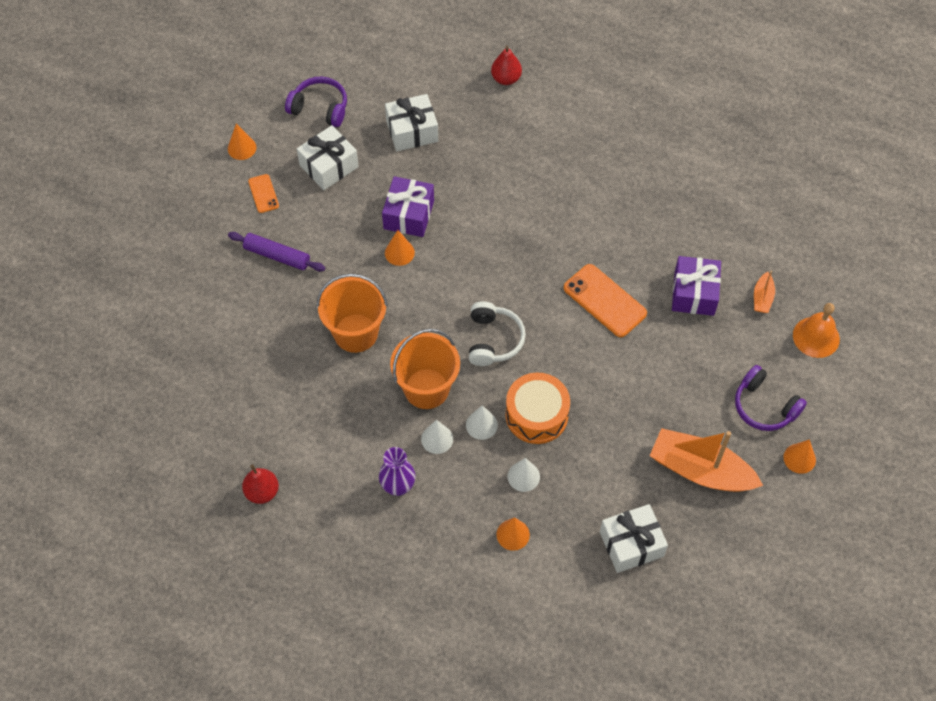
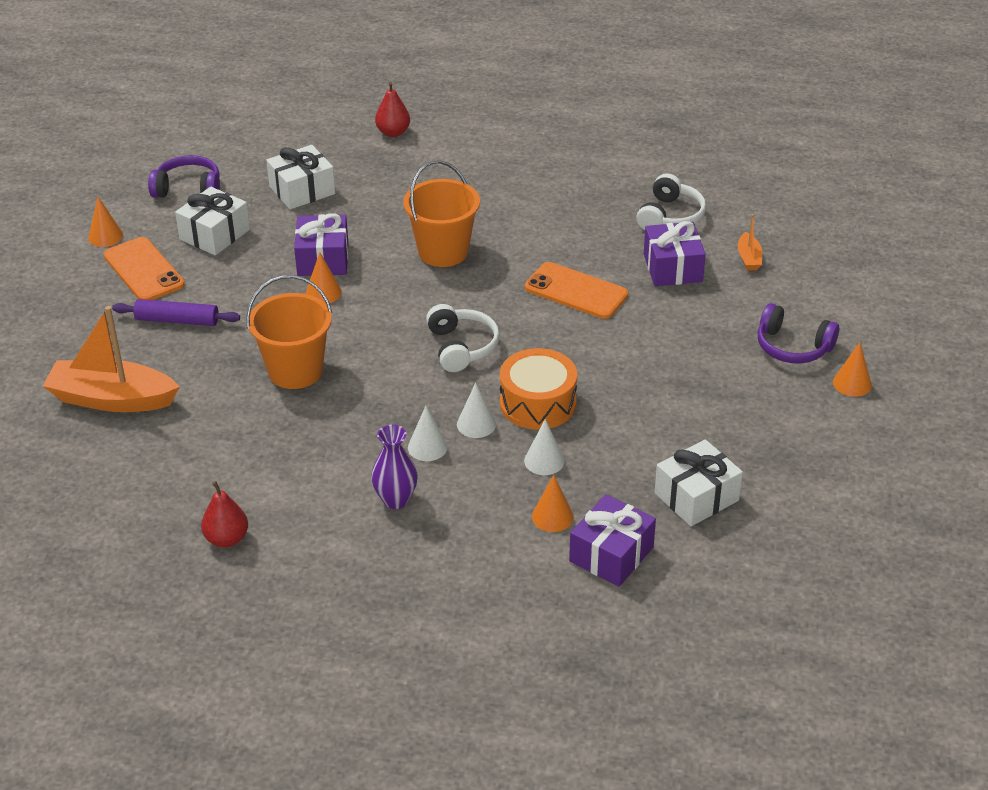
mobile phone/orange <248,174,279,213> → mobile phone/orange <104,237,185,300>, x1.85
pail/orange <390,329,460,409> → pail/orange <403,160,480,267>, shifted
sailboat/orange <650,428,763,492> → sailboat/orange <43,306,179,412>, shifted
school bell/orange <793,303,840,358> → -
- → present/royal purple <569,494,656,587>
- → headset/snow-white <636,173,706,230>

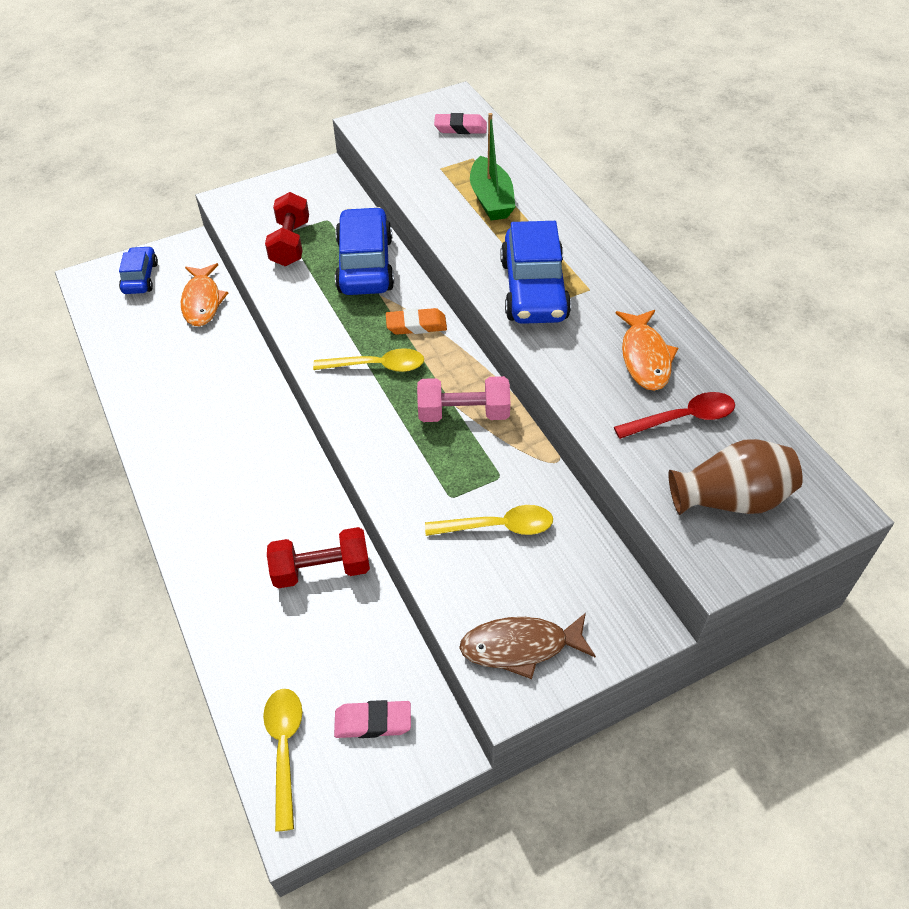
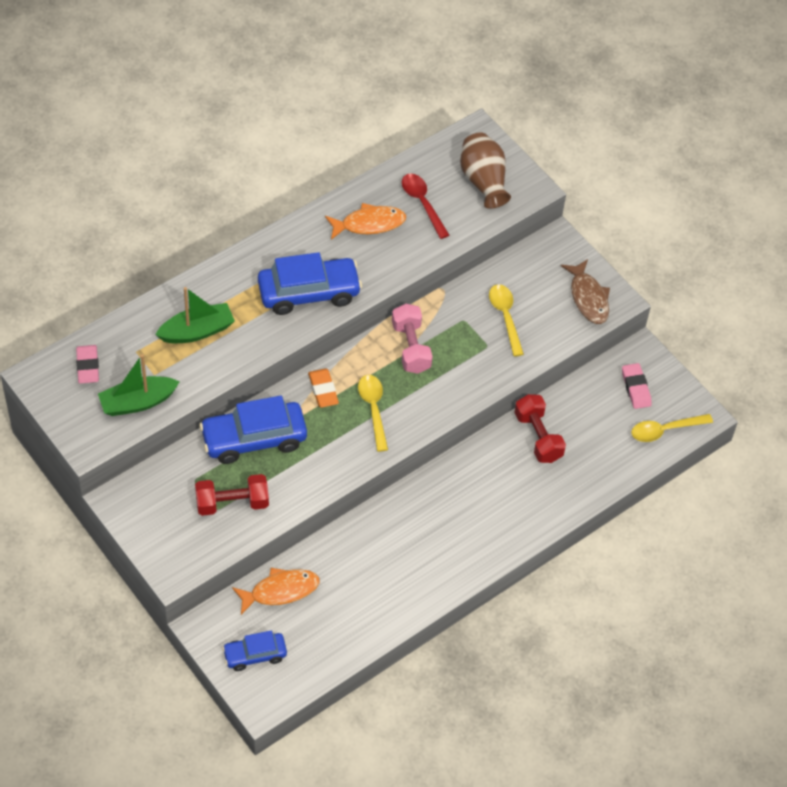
- → sailboat/emerald <98,354,180,416>

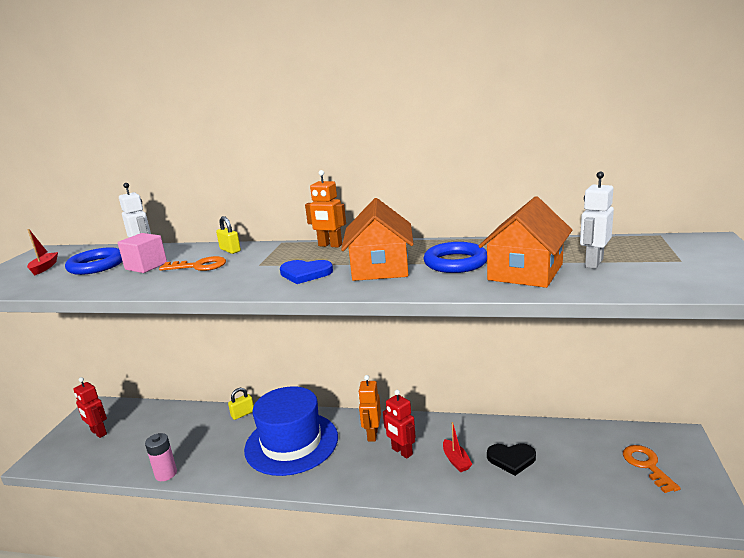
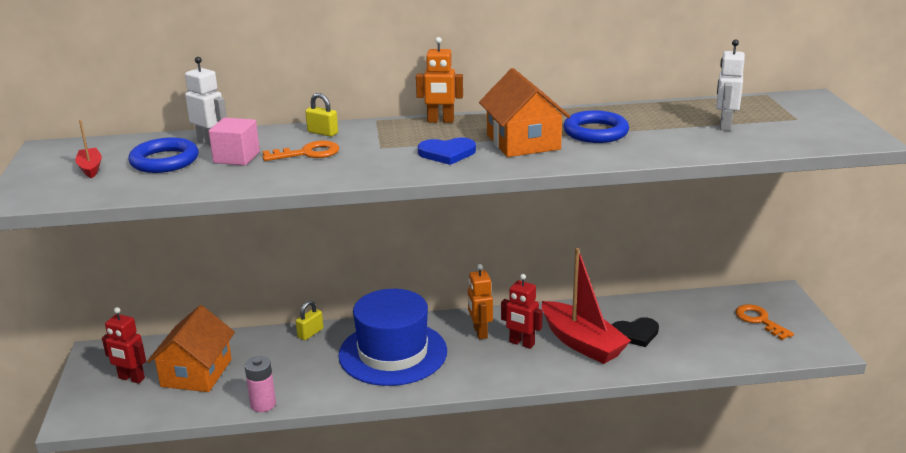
sailboat/red <443,422,472,472> → sailboat/red <542,248,631,364>, x2.24
cottage/orange <478,196,572,288> → cottage/orange <147,305,235,392>, shifted

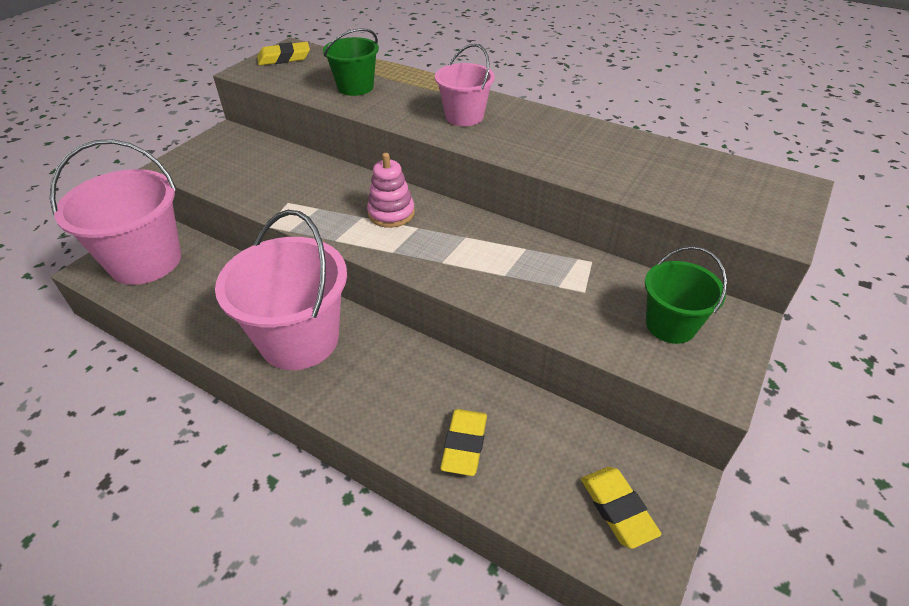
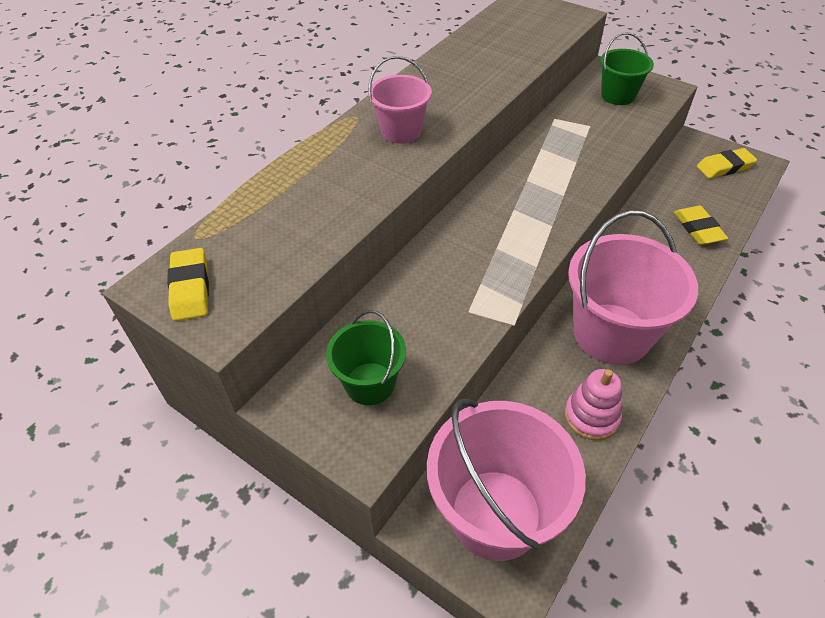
pail/emerald <323,28,379,96> → pail/emerald <326,310,406,405>, shifted
stacking toy/rose-pink <367,153,415,228> → stacking toy/rose-pink <565,369,622,440>, shifted
gum eraser/yellow <440,409,487,476> → gum eraser/yellow <674,206,728,245>, 60 degrees clockwise

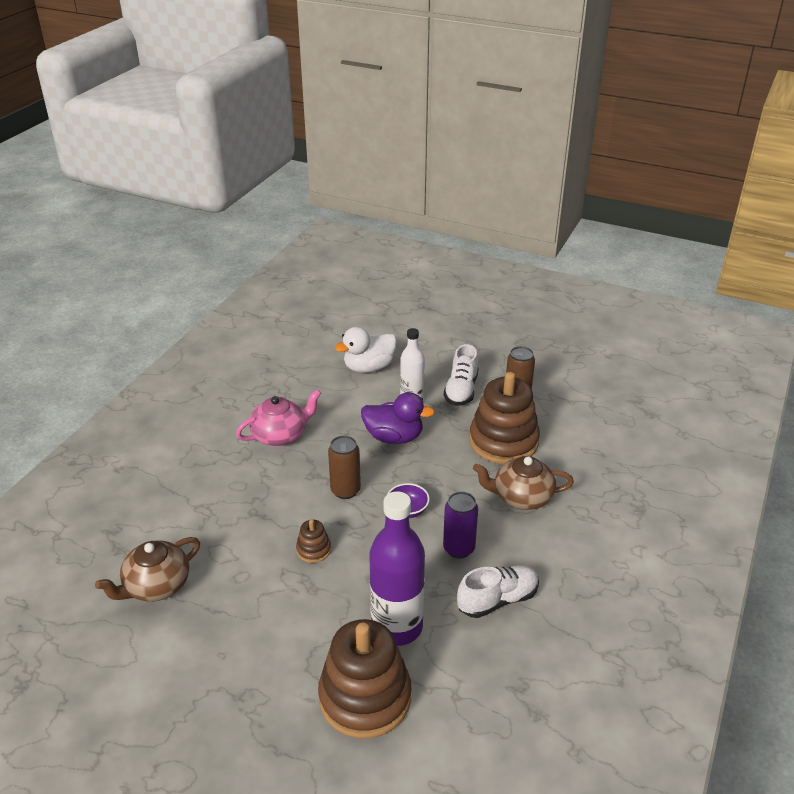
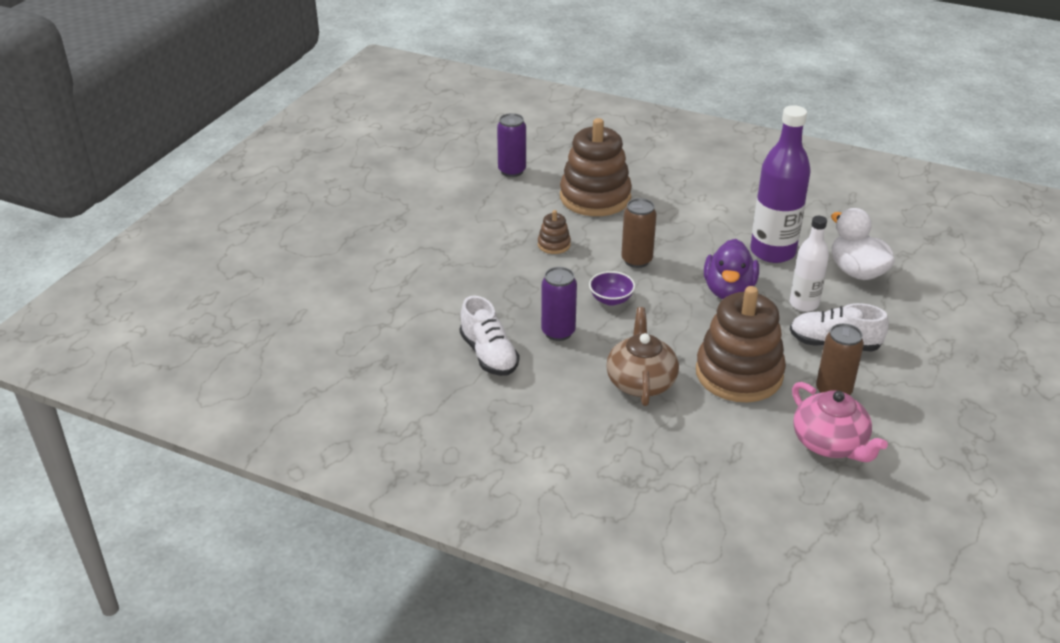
tea pot/russet <95,537,200,602> → soda can/royal purple <497,113,526,177>
tea pot/rose-pink <236,389,321,446> → tea pot/rose-pink <792,382,888,462>, shifted
stacking toy/russet <318,619,411,738> → stacking toy/russet <560,118,632,216>, shifted
bottle/royal purple <369,491,425,646> → bottle/royal purple <750,105,811,263>, shifted

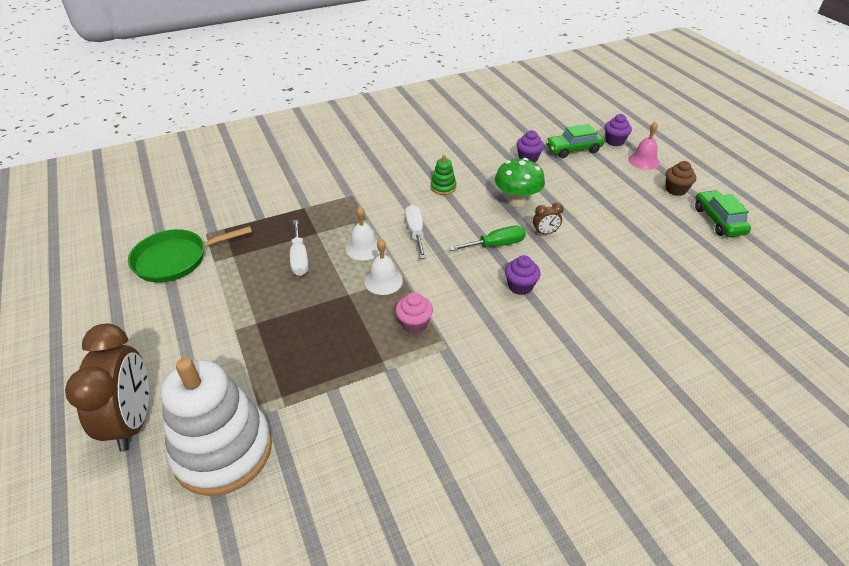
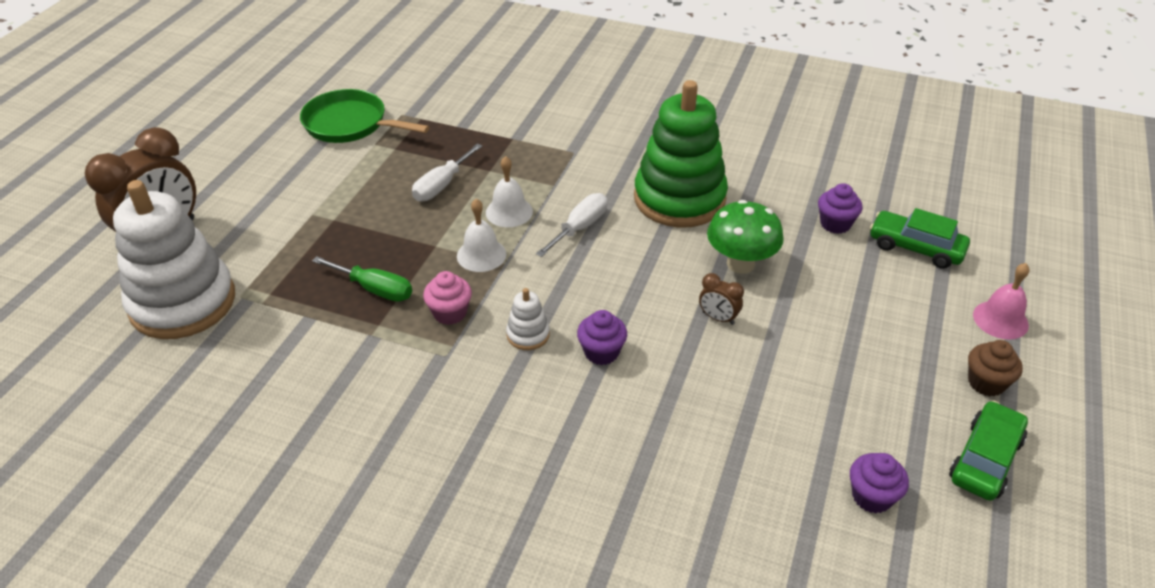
stacking toy/emerald <431,155,456,195> → stacking toy/emerald <634,80,728,228>, x2.47
flat screwdriver/emerald <449,226,526,251> → flat screwdriver/emerald <312,256,412,302>, shifted
fairy cake/royal purple <605,114,632,146> → fairy cake/royal purple <850,453,909,513>, shifted
- → stacking toy/snow-white <506,288,550,350>

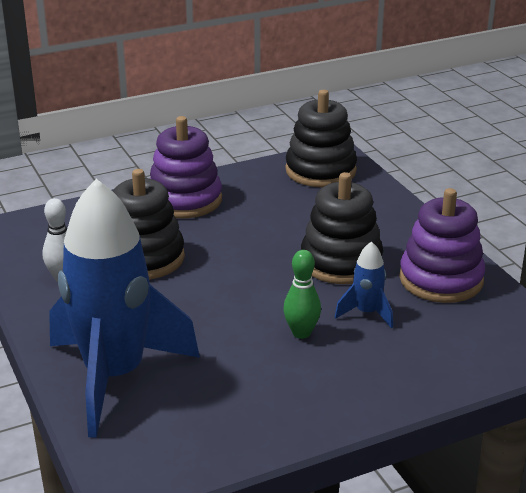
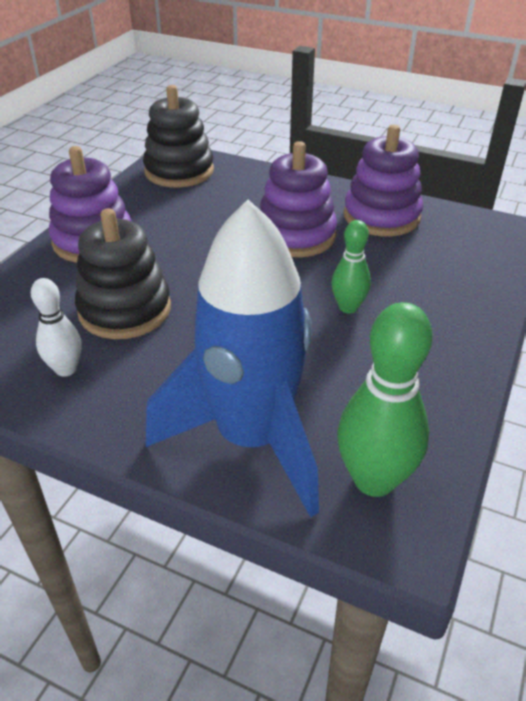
stacking toy/ebony <301,172,383,284> → stacking toy/royal purple <260,141,337,257>
toy rocket/cobalt <335,241,393,328> → -
- → tenpin/emerald <337,302,433,497>

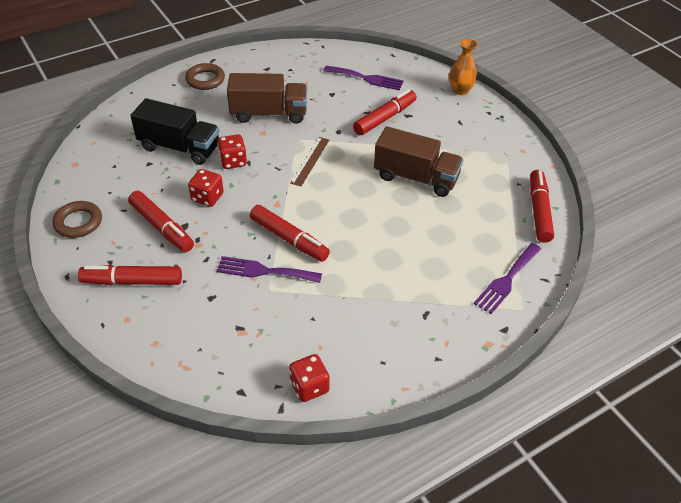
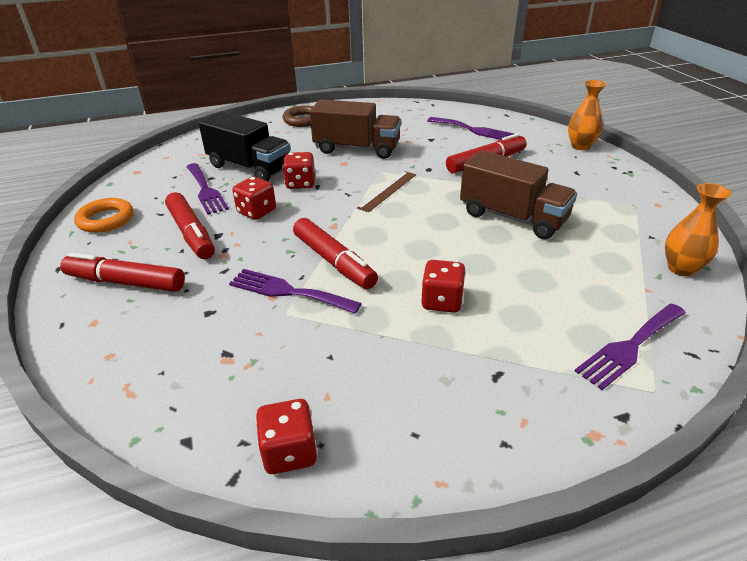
hoop/russet <53,201,102,238> → hoop/orange <74,198,133,233>
marker pen/red <530,170,554,243> → vase/orange <665,183,732,276>
- → fork/royal purple <186,163,229,215>
- → die/red <421,260,466,313>

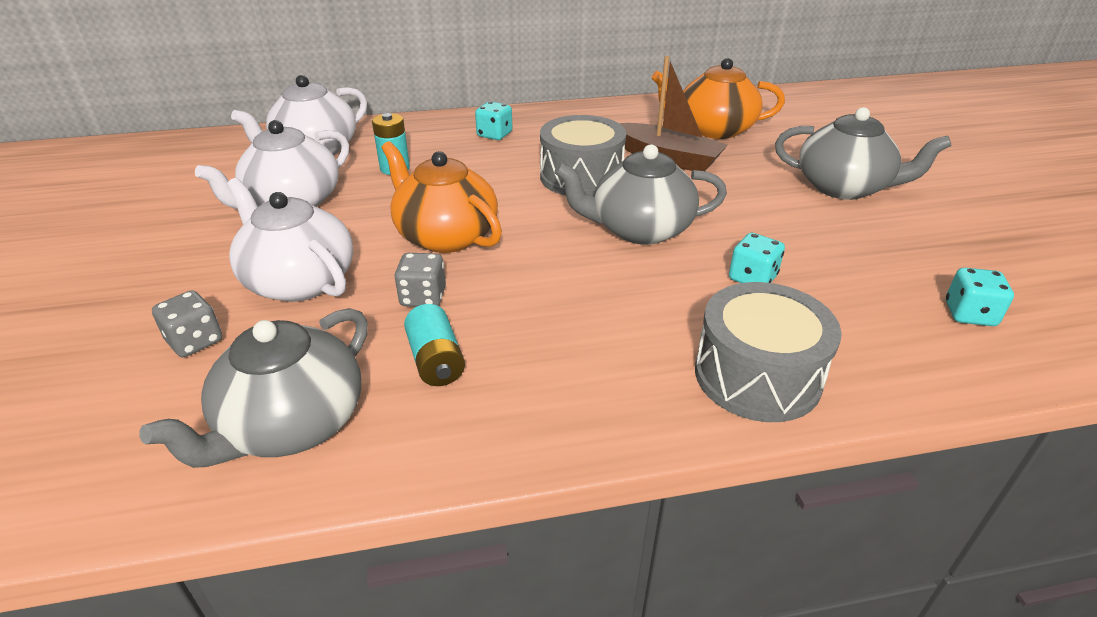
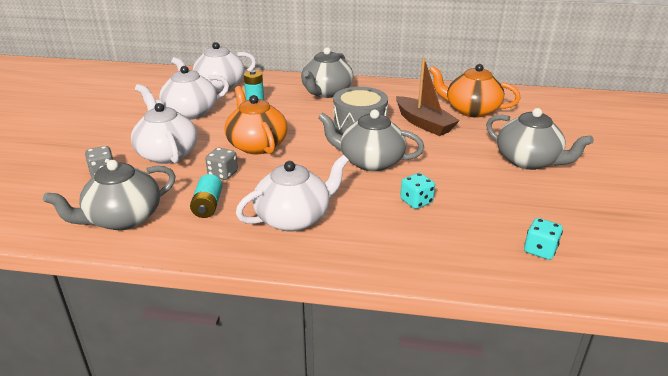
die/aqua <475,101,512,140> → tea pot/grey <301,47,353,98>
snare drum/grey <695,282,842,422> → -
- → tea pot/snow-white <236,155,349,232>

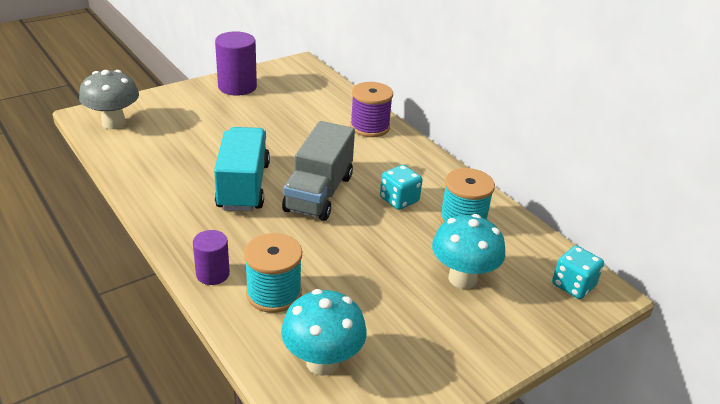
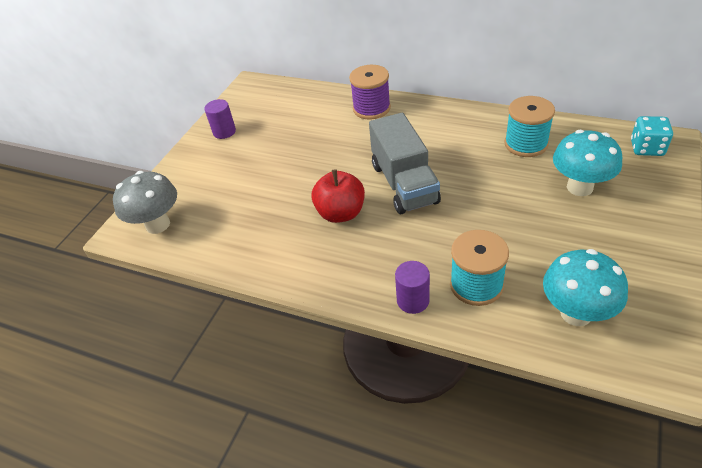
lorry/aqua <214,127,270,211> → toy apple/red <312,169,365,223>
cylinder/royal purple <215,31,257,96> → cylinder/royal purple <204,99,236,139>, x0.60
die/aqua <380,165,422,210> → -

